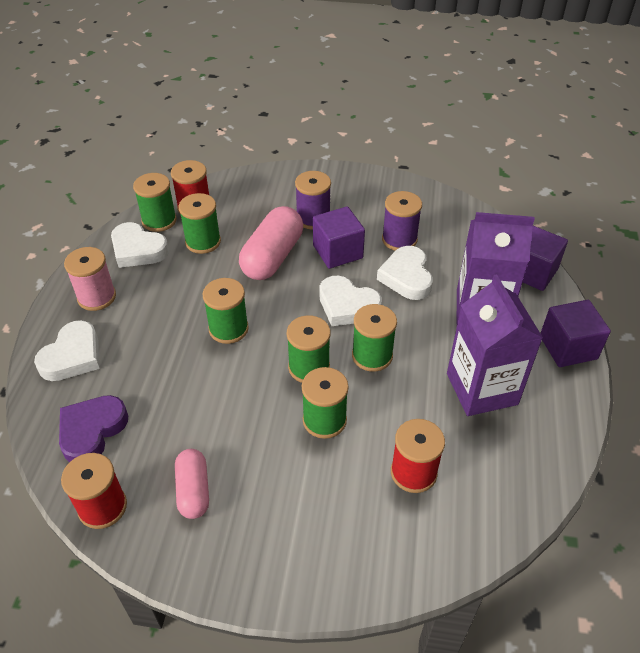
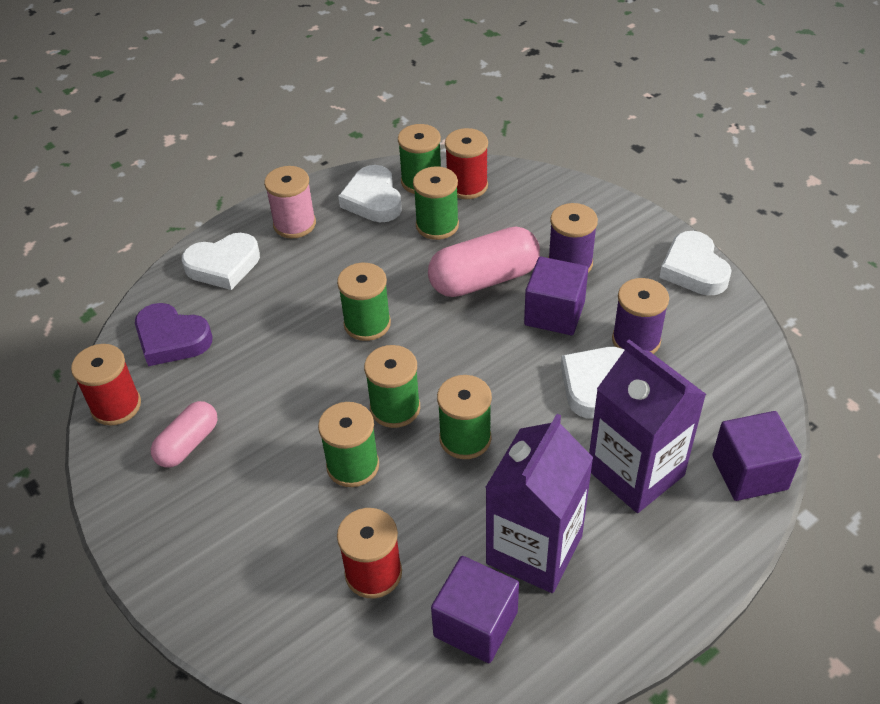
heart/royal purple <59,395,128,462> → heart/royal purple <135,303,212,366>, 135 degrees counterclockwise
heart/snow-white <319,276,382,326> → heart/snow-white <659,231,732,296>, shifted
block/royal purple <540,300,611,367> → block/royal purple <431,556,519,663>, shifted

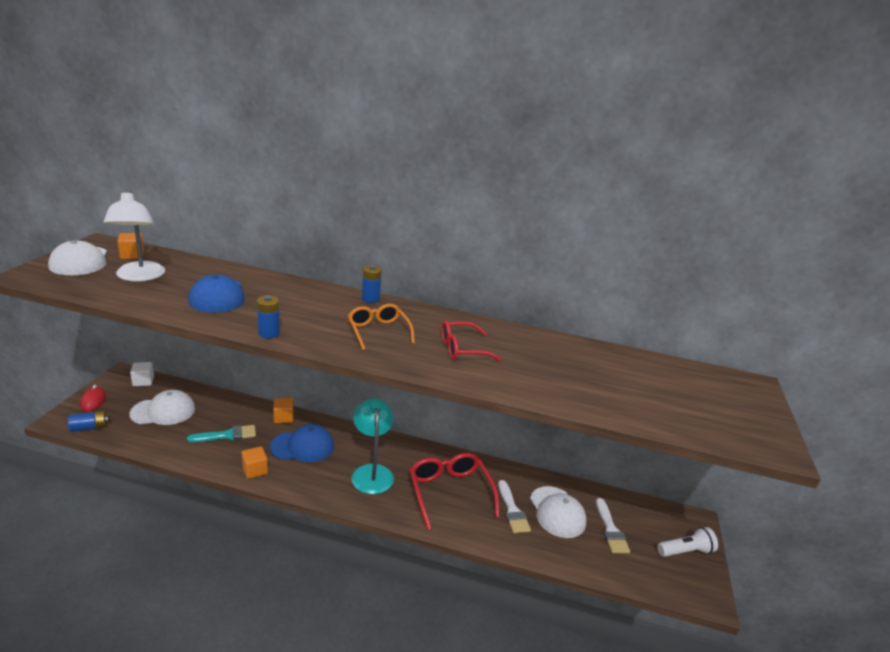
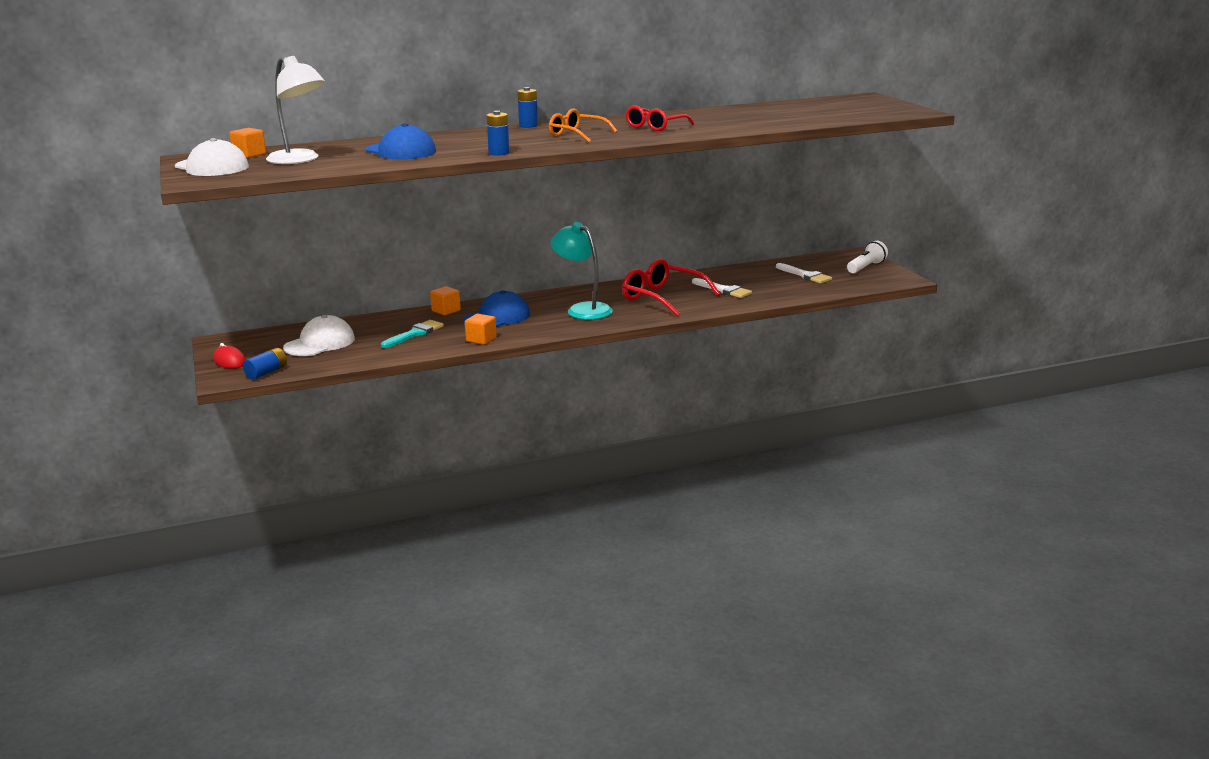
block/snow-white <130,362,154,386> → -
baseball cap/snow-white <530,486,587,538> → -

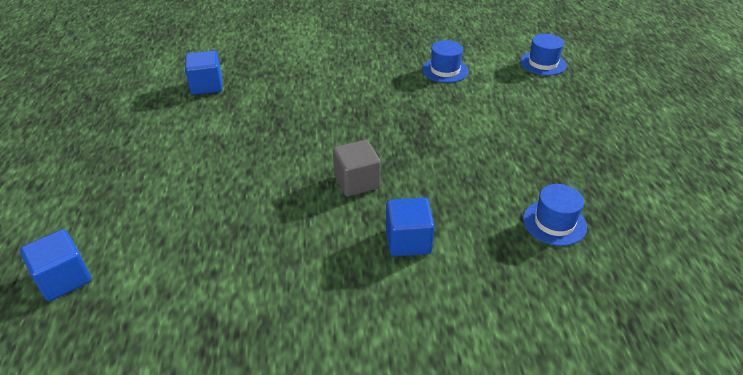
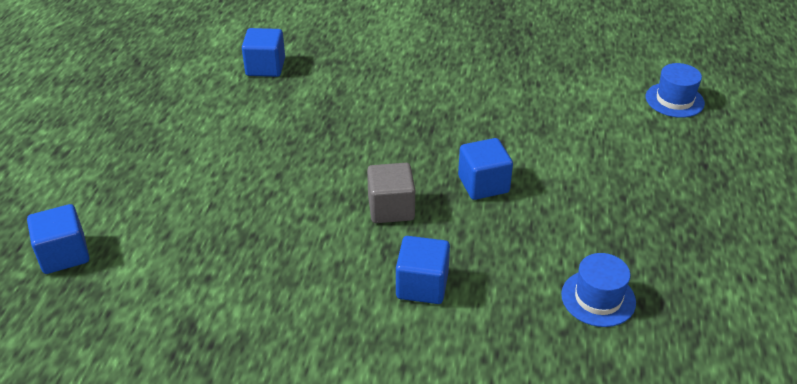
top hat/cobalt <422,40,469,83> → -
- → block/cobalt <458,138,513,200>

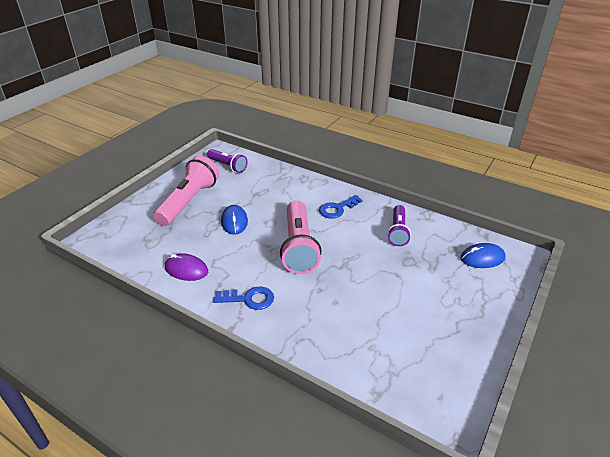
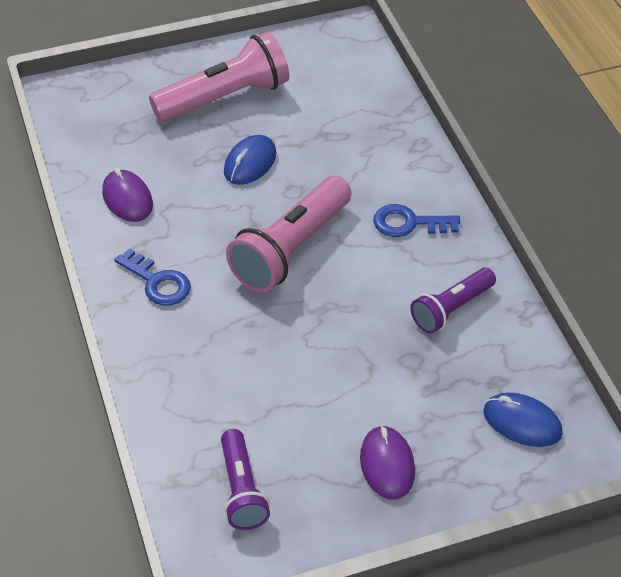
torch/royal purple <207,149,247,173> → torch/royal purple <221,429,270,530>, shifted
- → computer mouse/royal purple <360,425,415,500>

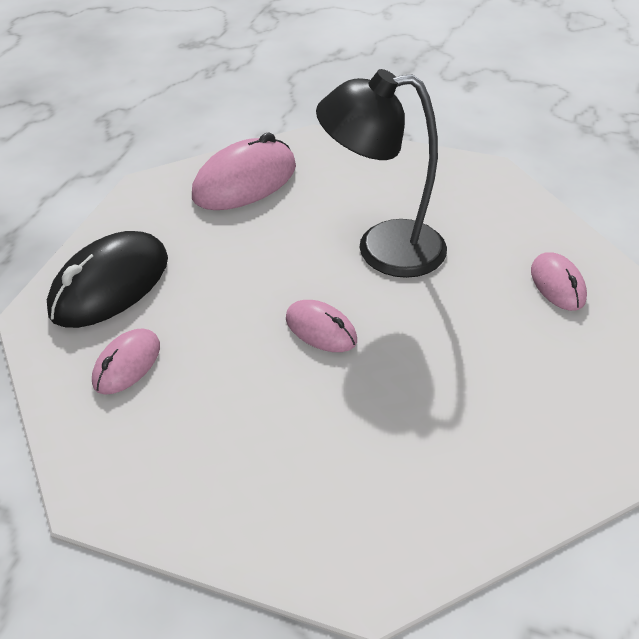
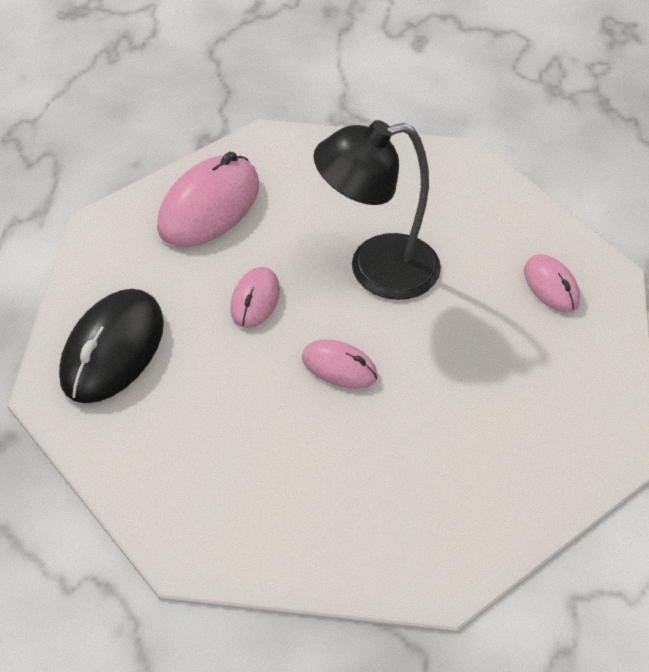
computer mouse/rose-pink <92,328,160,394> → computer mouse/rose-pink <230,267,280,328>, shifted

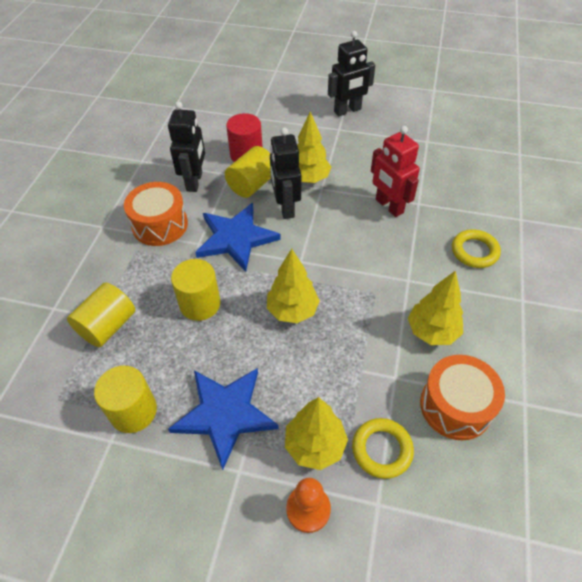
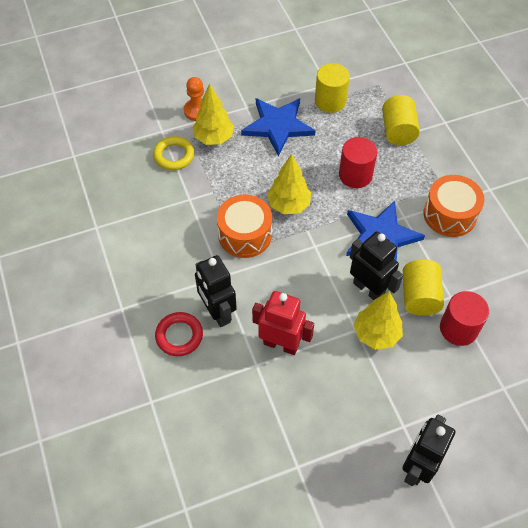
toy robot/ebony <168,102,205,192> → toy robot/ebony <195,255,237,327>, shifted
cylinder/yellow <171,259,220,321> → cylinder/red <339,137,377,188>
tree/yellow <408,271,463,345> → -
snare drum/orange <420,355,505,441> → snare drum/orange <217,195,272,258>, shifted
hoop/yellow <452,229,501,268> → hoop/red <155,312,203,356>

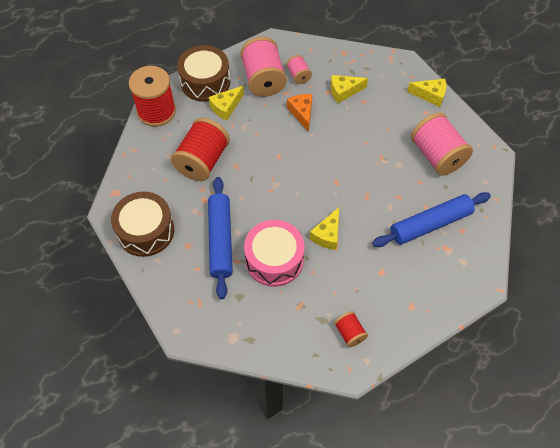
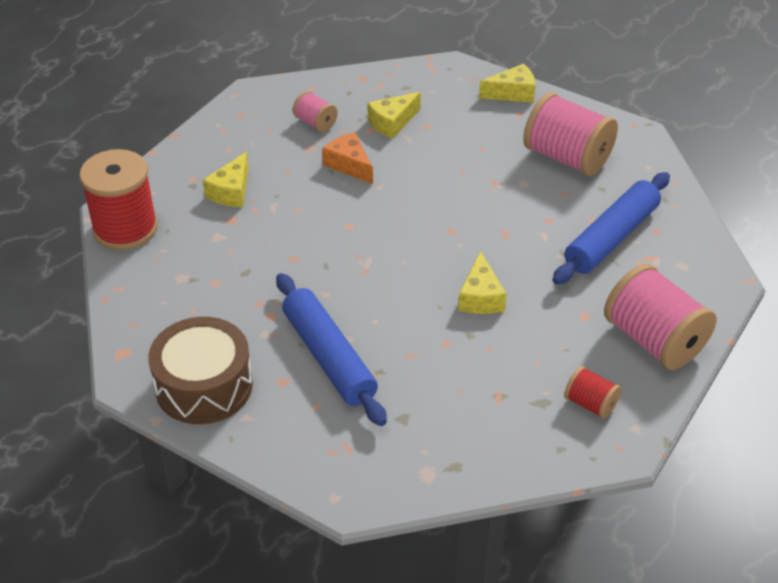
reel of thread/red <171,118,230,181> → -
snare drum/russet <177,45,230,102> → -
reel of thread/rose-pink <240,37,287,97> → reel of thread/rose-pink <604,264,717,370>, shifted
snare drum/rose-pink <244,220,305,287> → -

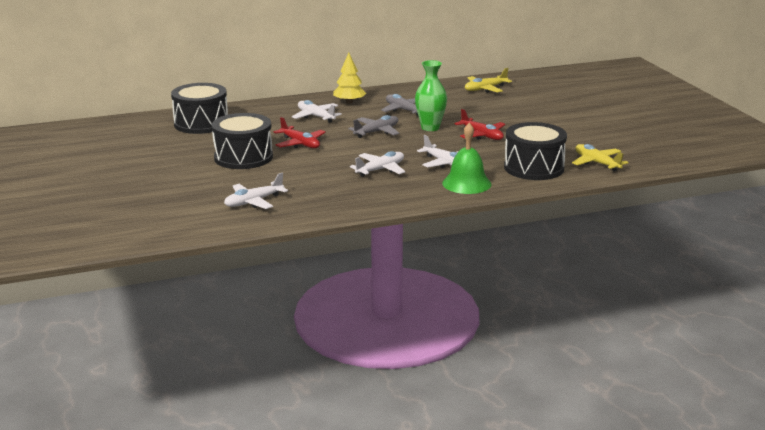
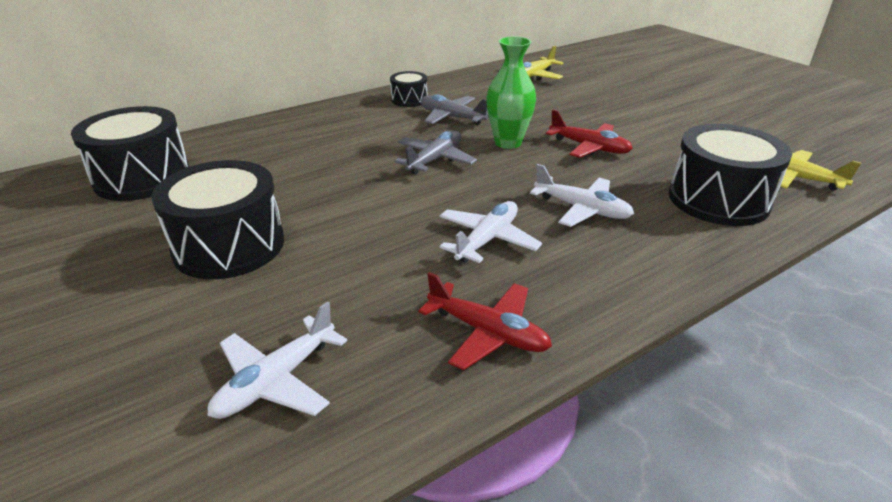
plane/red <273,117,326,148> → plane/red <419,272,552,370>, shifted
plane/snow-white <292,100,342,123> → -
tree/yellow <333,53,366,104> → -
school bell/emerald <442,123,492,194> → -
- → snare drum/ebony <390,71,428,107>

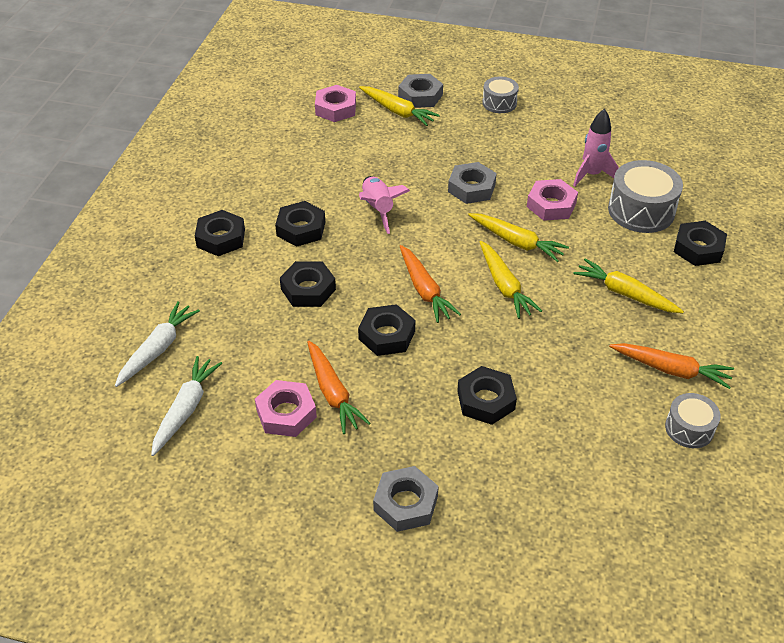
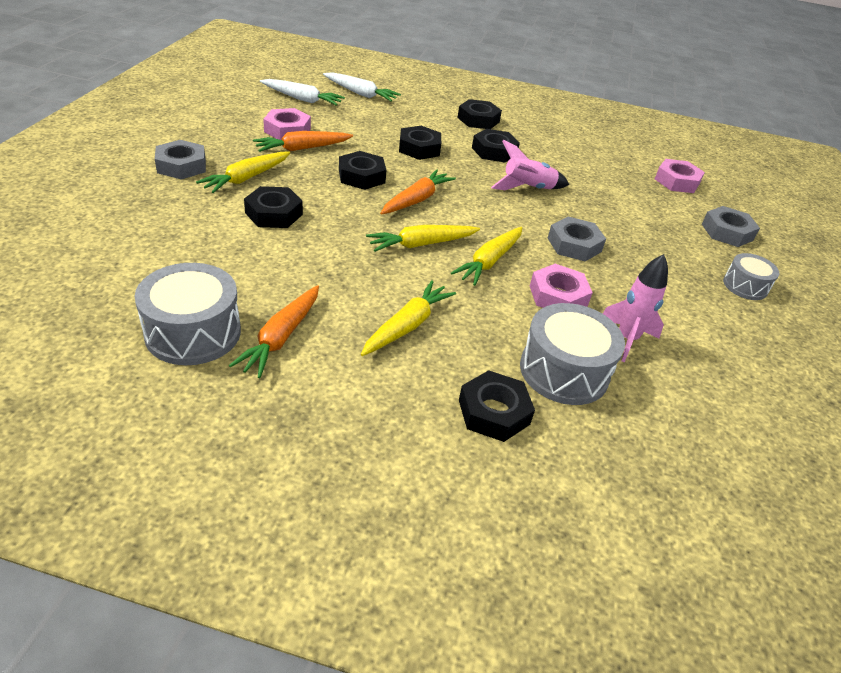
toy carrot/yellow <359,86,440,126> → toy carrot/yellow <196,151,290,193>, shifted
toy carrot/orange <400,245,461,323> → toy carrot/orange <380,169,456,215>, 150 degrees clockwise
snare drum/grey <665,393,721,448> → snare drum/grey <135,263,241,365>, x1.69

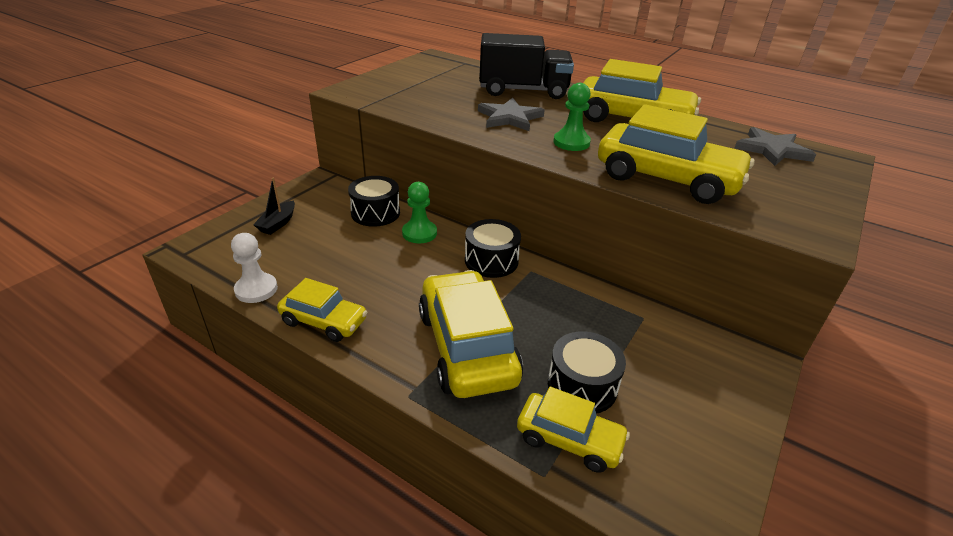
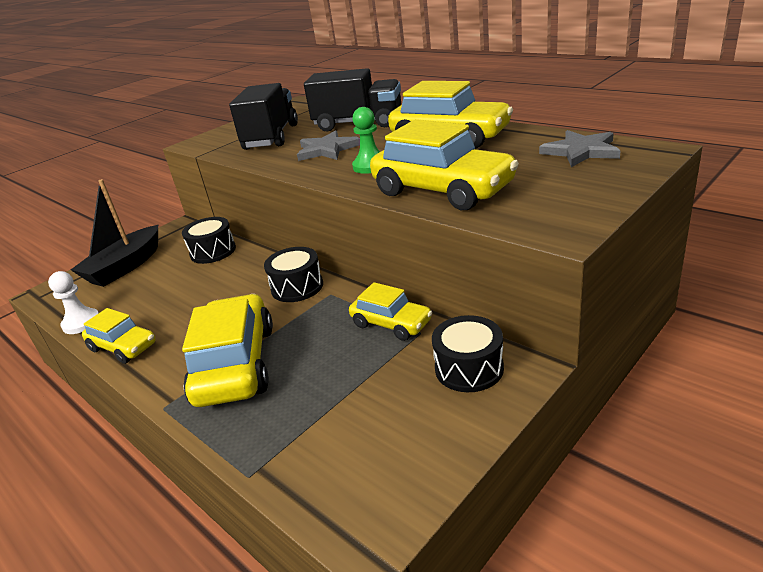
sailboat/ebony <253,177,295,235> → sailboat/ebony <71,179,158,287>, x2.01
chess pawn/emerald <402,182,437,243> → -
car/yellow <517,387,630,473> → car/yellow <349,282,432,341>, shifted
snare drum/ebony <548,331,626,414> → snare drum/ebony <432,315,504,392>, shifted
- → lorry/ebony <229,83,298,150>

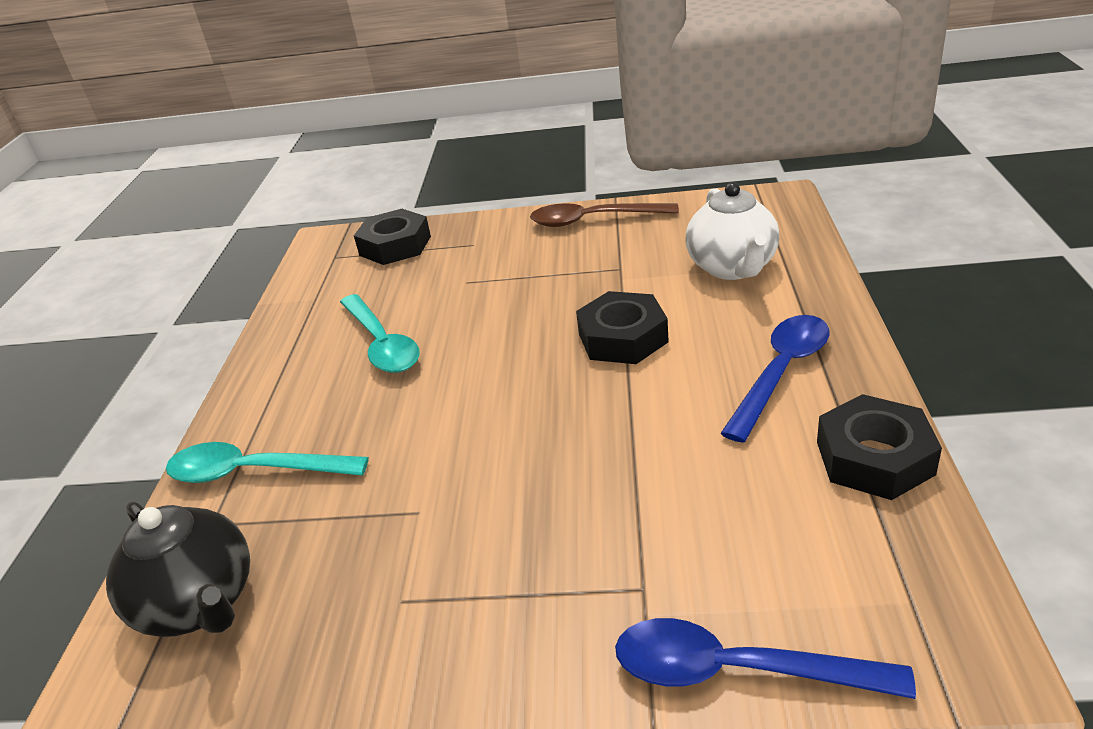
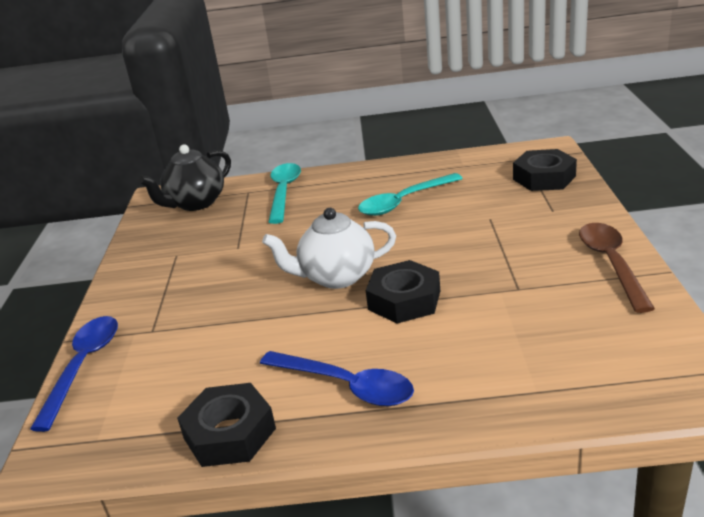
tea pot/snow-white <685,182,779,280> → tea pot/snow-white <262,208,396,289>, shifted

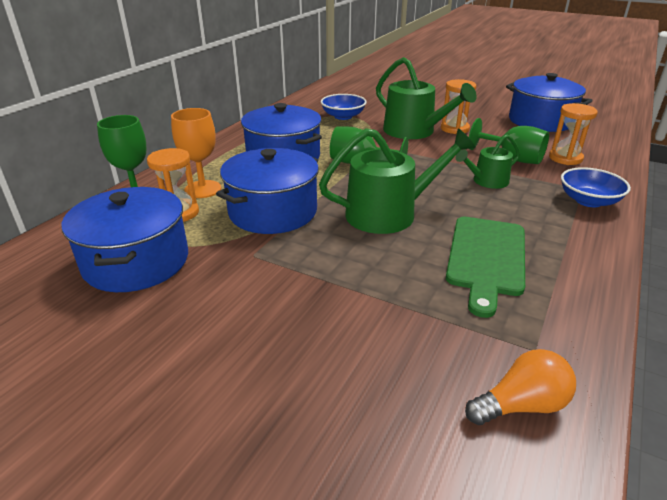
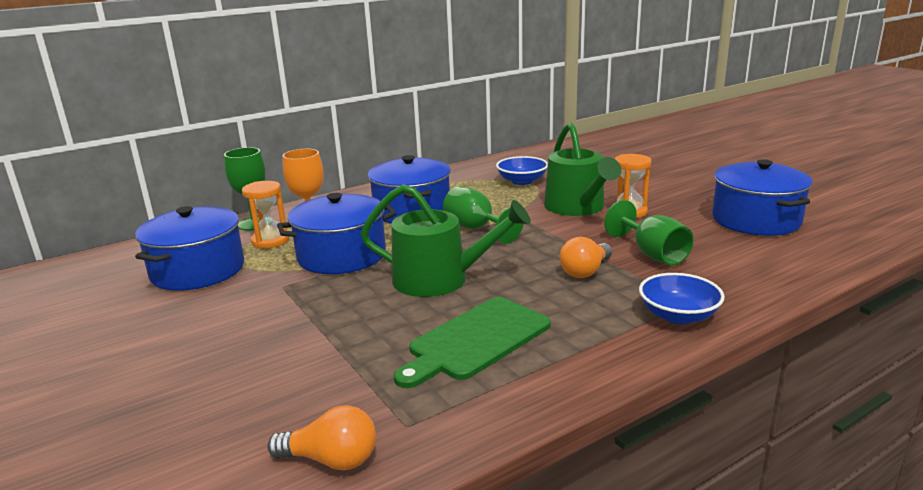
sprinkling can/emerald <456,134,520,189> → bulb/orange <560,237,612,278>
sand timer/orange <549,103,598,165> → -

